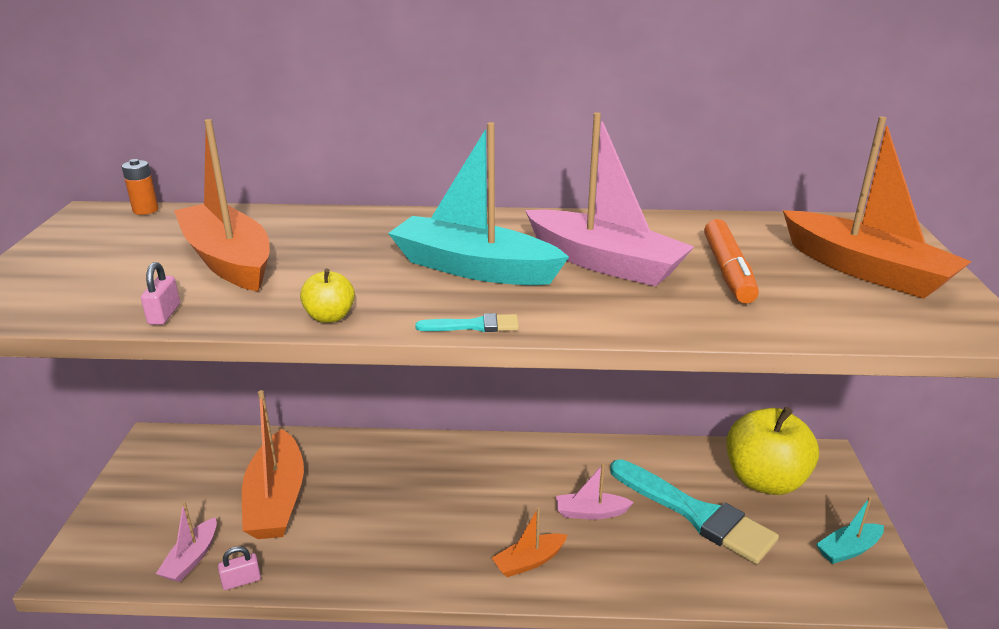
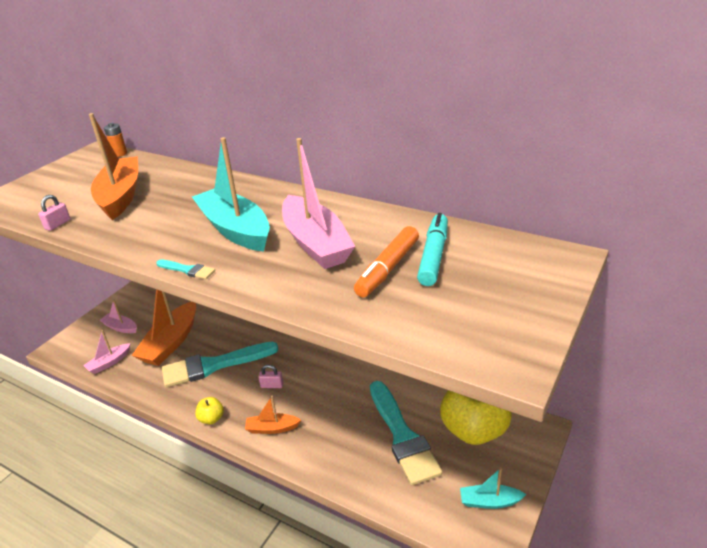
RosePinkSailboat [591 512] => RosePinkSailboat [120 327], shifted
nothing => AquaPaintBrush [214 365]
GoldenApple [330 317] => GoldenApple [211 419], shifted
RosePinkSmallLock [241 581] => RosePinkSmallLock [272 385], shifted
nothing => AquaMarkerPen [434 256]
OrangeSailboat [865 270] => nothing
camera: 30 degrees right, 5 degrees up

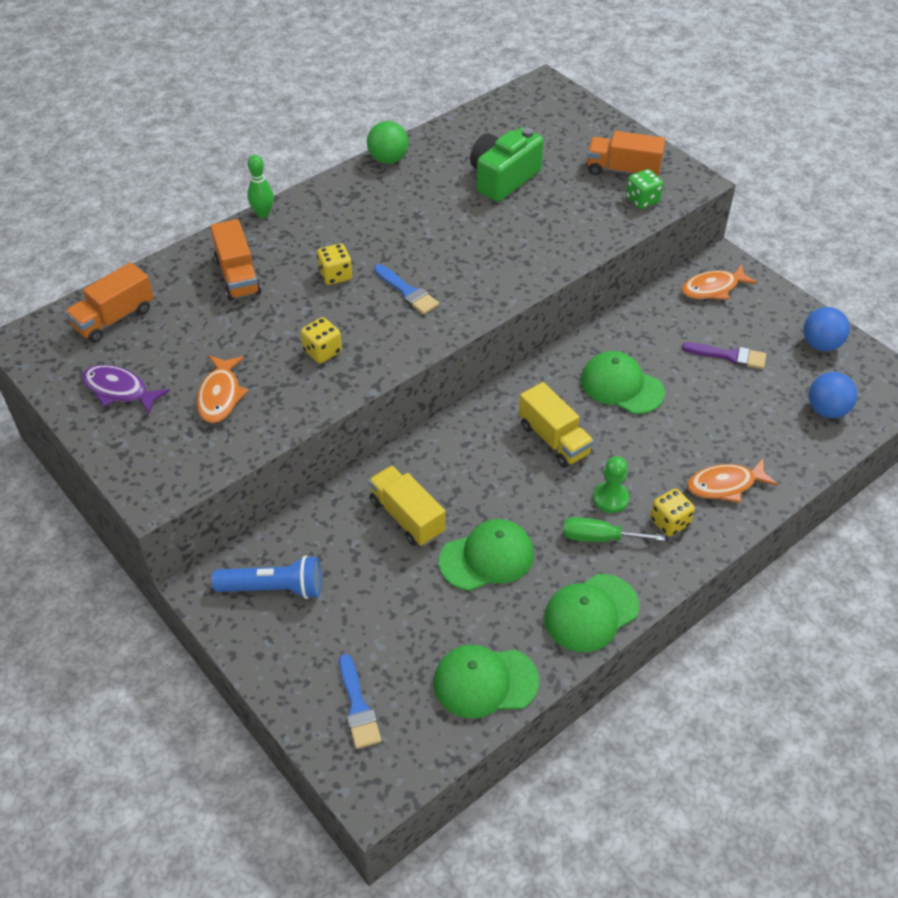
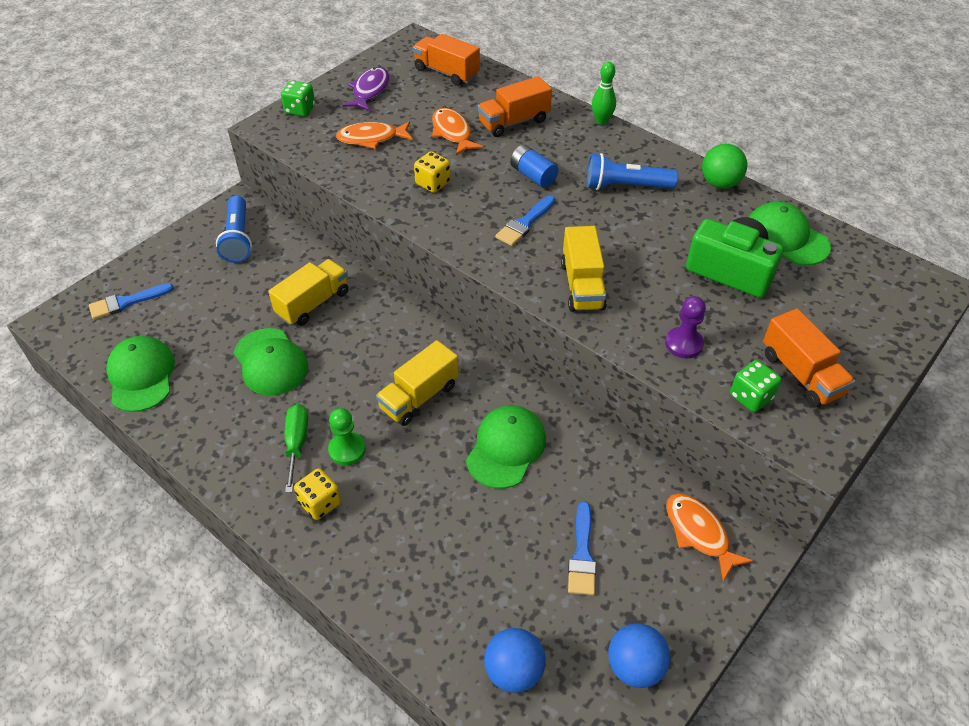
nothing => GreenGameDie [300 110]
OrangeToyFish [725 485] => OrangeToyFish [452 133], shifted
GoldenGameDie [335 275] => BlueAaBattery [533 176]
nothing => GoldenTruck [582 285]
RoyalPurplePaintBrush [729 356] => BluePaintBrush [582 554]
nothing => BluePocketTorch [625 186]
nothing => RoyalPurpleChessPawn [683 344]
GreenBaseballCap [591 613] => GreenBaseballCap [785 238], shifted
OrangeTruck [623 170] => OrangeTruck [801 374], 150 degrees clockwise
camera: 80 degrees right, 0 degrees up

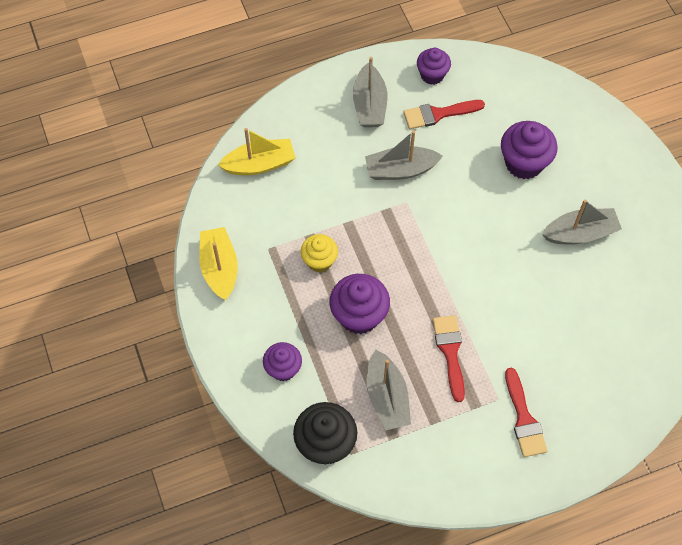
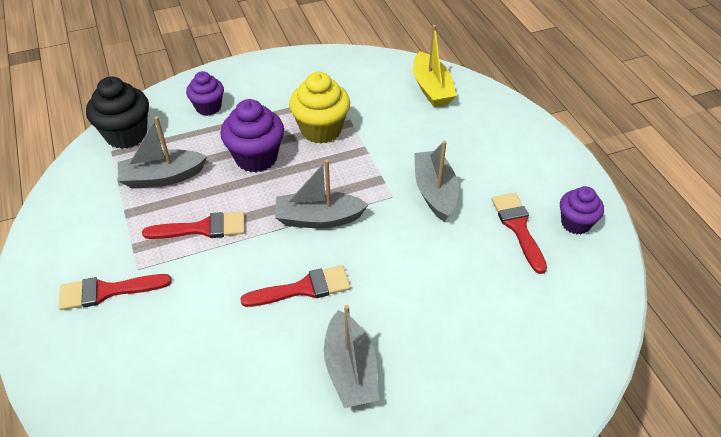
nothing => ScarletPaintBrush [303 288]
GraySailboat [369 105] => GraySailboat [318 218], shifted
GoldenFairyCake [319 261] => GoldenFairyCake [321 130], x1.56
GoldenSailboat [219 268] => nothing
RoyalPurpleFairyCake [524 163] => nothing
camera: 90 degrees right, 15 degrees down

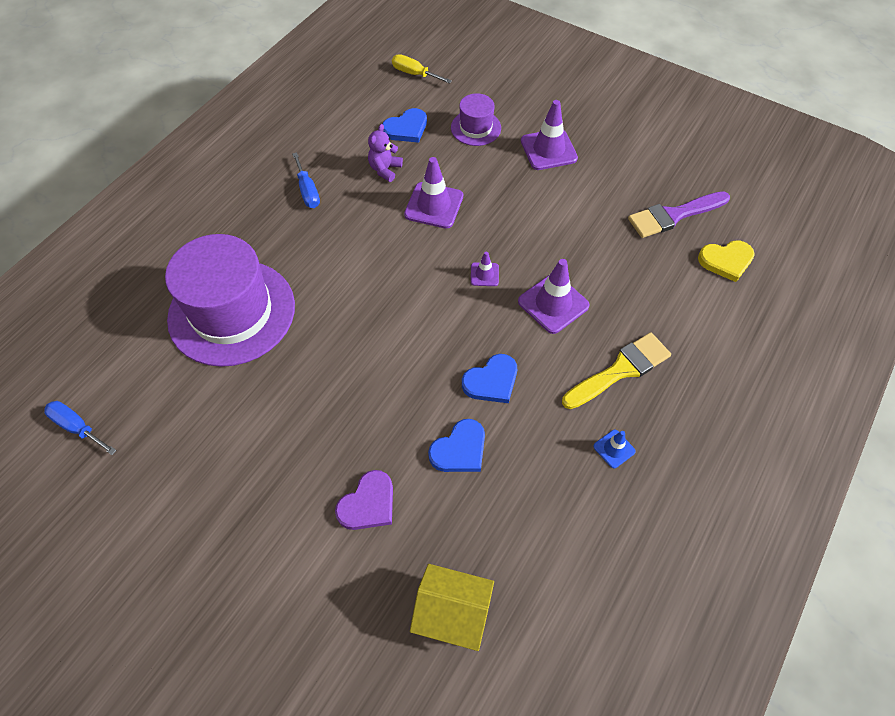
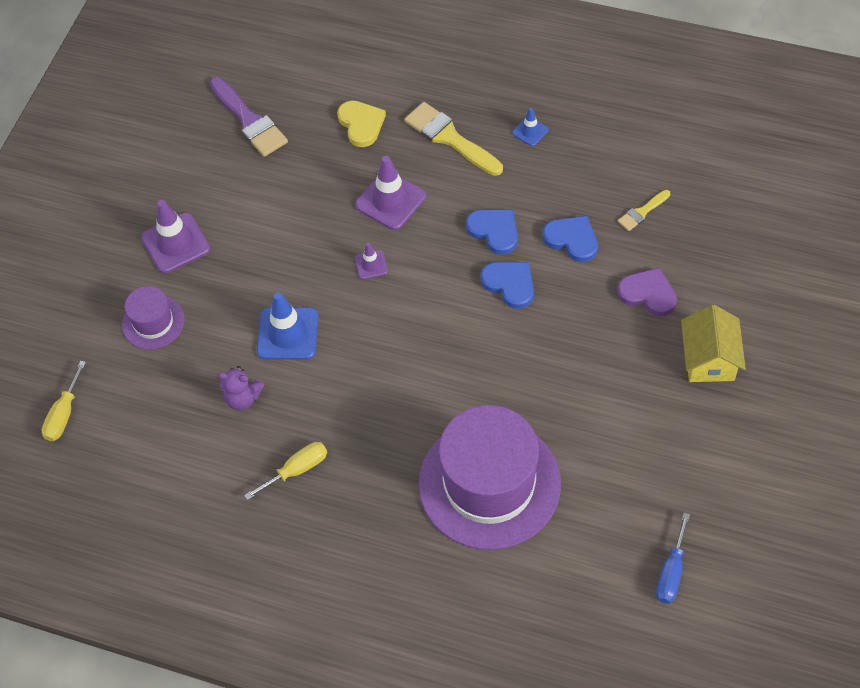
BlueScrewdriver [308 191] => GoldenScrewdriver [297 470]
RoyalPurpleRoadCone [434 205] => BlueRoadCone [287 333]
GoldenLoveHeart [726 261] => GoldenLoveHeart [361 124], shifted
BlueLoveHeart [406 128] => BlueLoveHeart [510 284], shifted
nothing => GoldenPaintBrush [642 212]
GoldenHouse [452 613] => GoldenHouse [709 359], shifted
camera: 100 degrees left, 0 degrees up

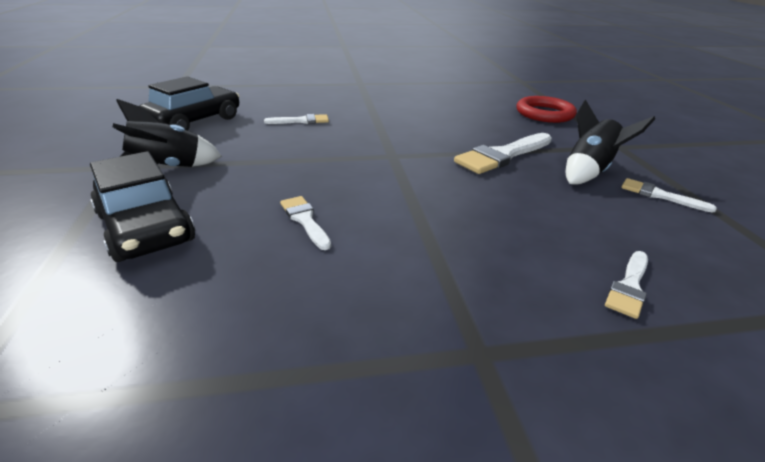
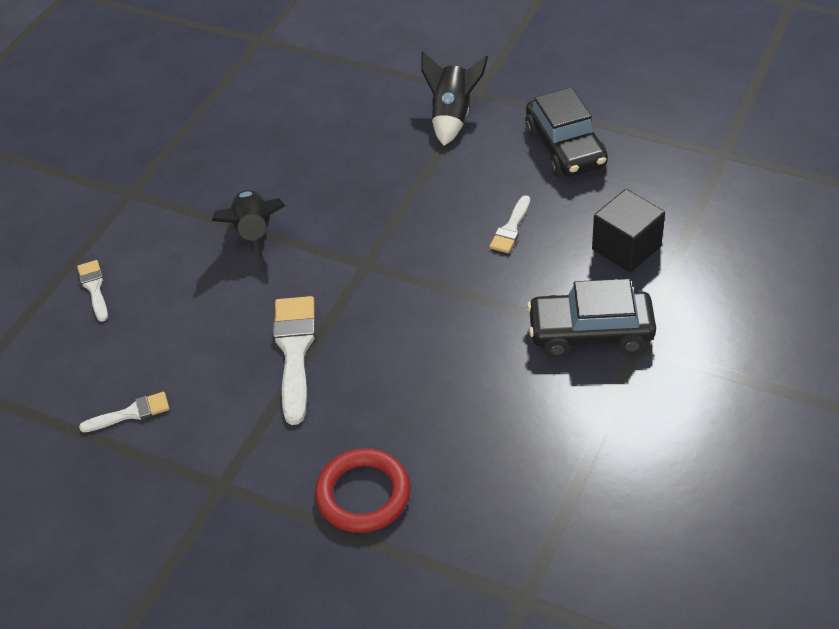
BlackToyRocket [589 171] => BlackToyRocket [254 235], shifted
BlackCar [145 228] => BlackCar [590 332], shifted
nothing => BlackSolidCube [626 248]
SnowWhitePaintBrush [305 220] => nothing
camera: 130 degrees right, 15 degrees up

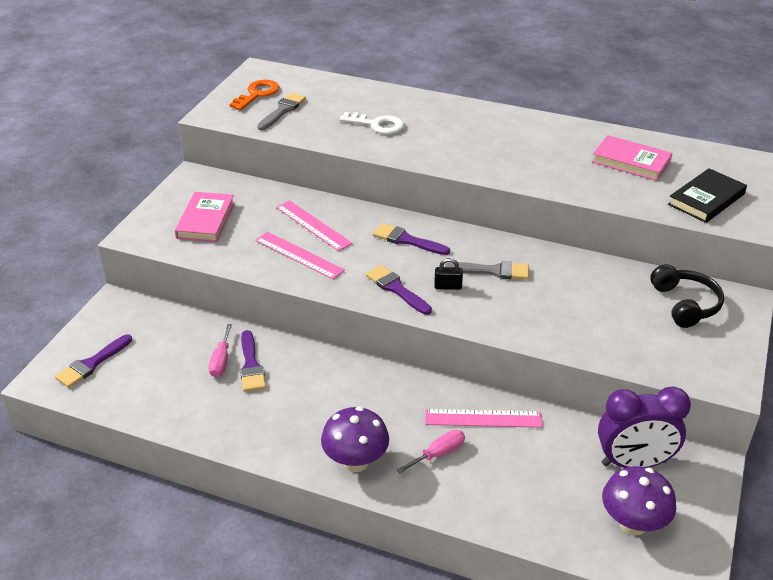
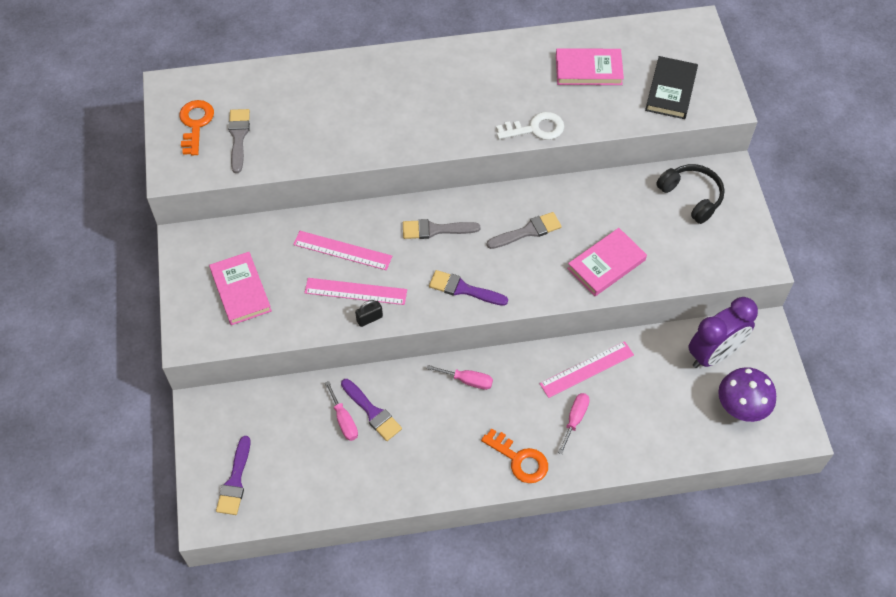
BlackSmallLock [448 286] => BlackSmallLock [369 319], shifted
RoyalPurplePaintBrush [407 240] => GrayPaintBrush [435 230]
nothing => RosePinkScrewdriver [468 380]
RoyalPurpleFungus [355 462] => OrangeKey [519 459]
SnowWhiteKey [377 125] => SnowWhiteKey [535 129], shifted
nothing => RosePinkHardcover [606 264]
camera: 30 degrees left, 20 degrees up

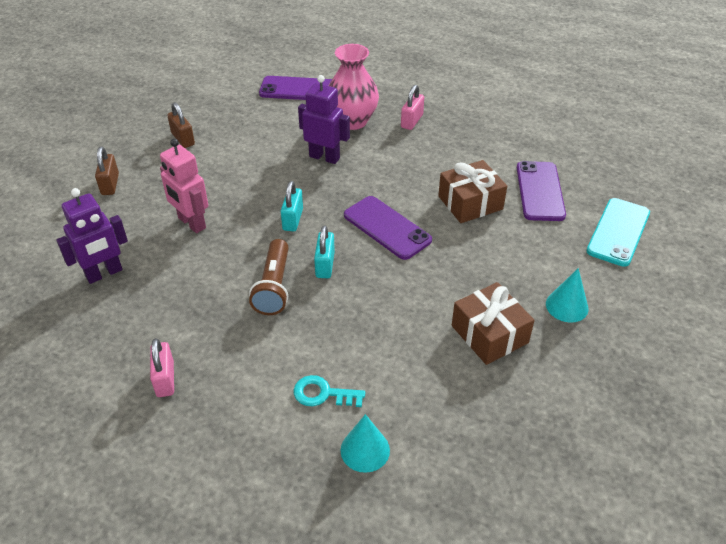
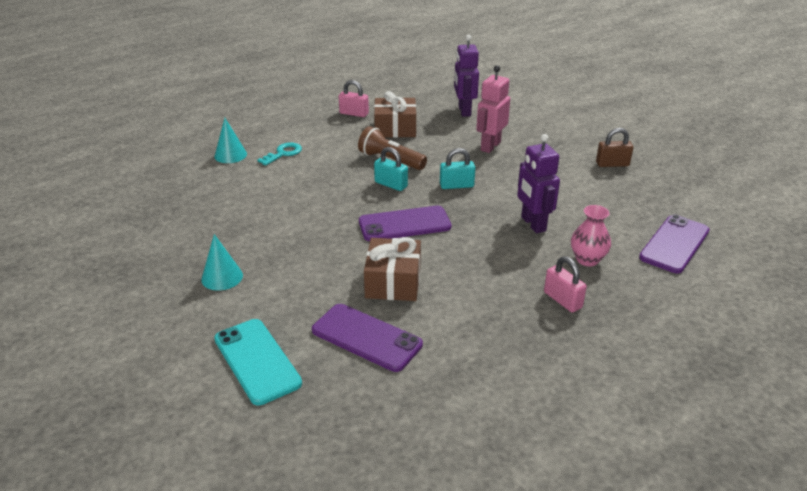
BrownGift [489 334] => BrownGift [395 128], shifted
AquaSmallLock [293 219] => AquaSmallLock [456 185], 45 degrees counterclockwise
RosePinkToyRobot [191 223] => RosePinkToyRobot [490 146], 45 degrees counterclockwise
RoyalPurpleToyRobot [324 157] => RoyalPurpleToyRobot [533 224], 105 degrees clockwise
RosePinkTallVase [352 121] => RosePinkTallVase [587 259], x0.62
BrownSmallLock [110 184] => nothing
camera: 120 degrees right, 10 degrees down

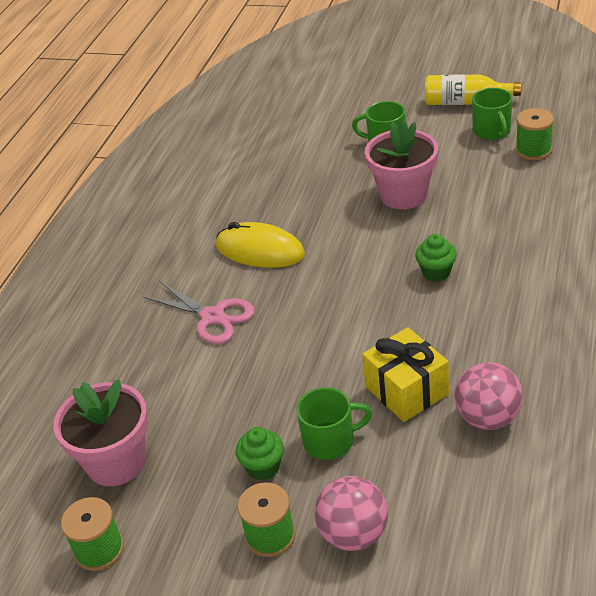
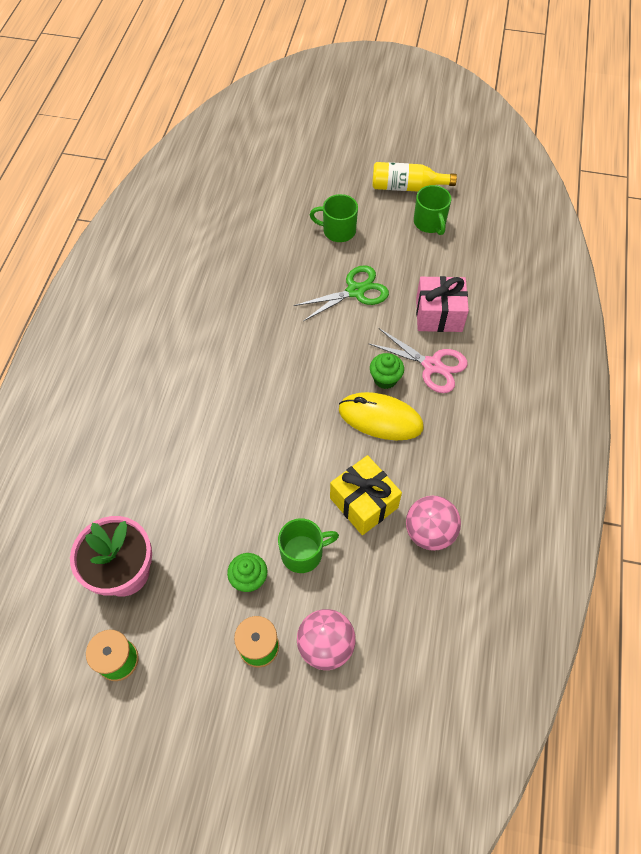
RosePinkPottedPlant [403 195] => GreenScissors [355 291]
GoldenMouse [260 250] => GoldenMouse [380 418], shifted
RosePinkScissors [213 317] => RosePinkScissors [432 365], shifted
nothing => RosePinkGift [439 315]
GreenReelOfThread [533 150] => nothing
camera: 10 degrees left, 20 degrees up

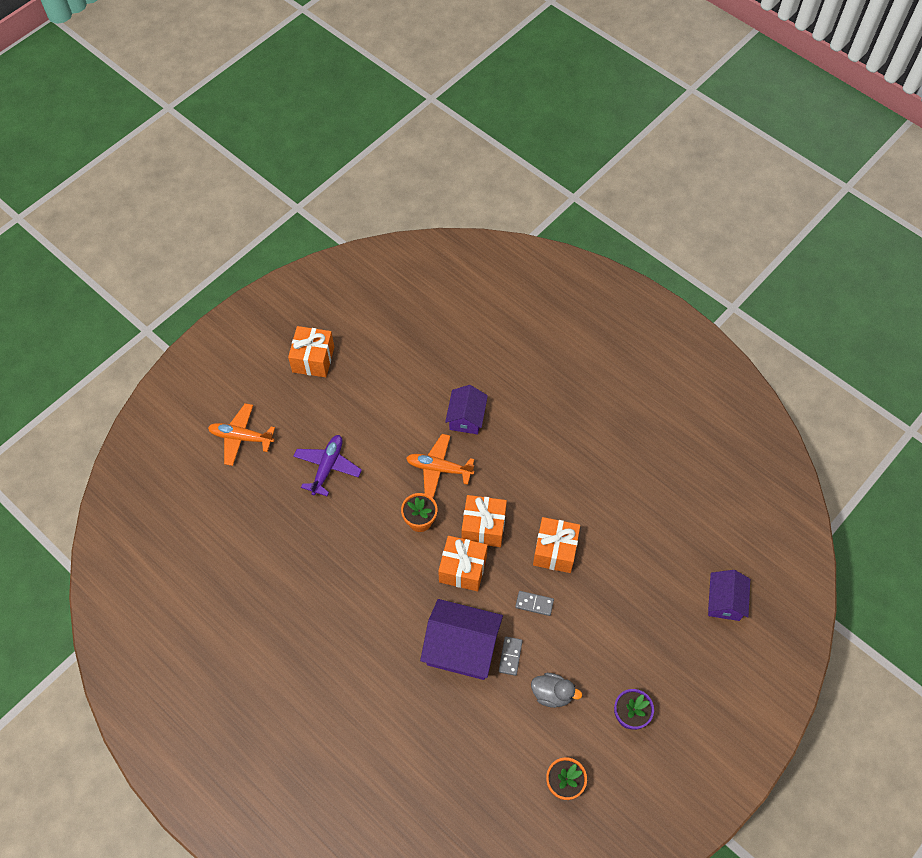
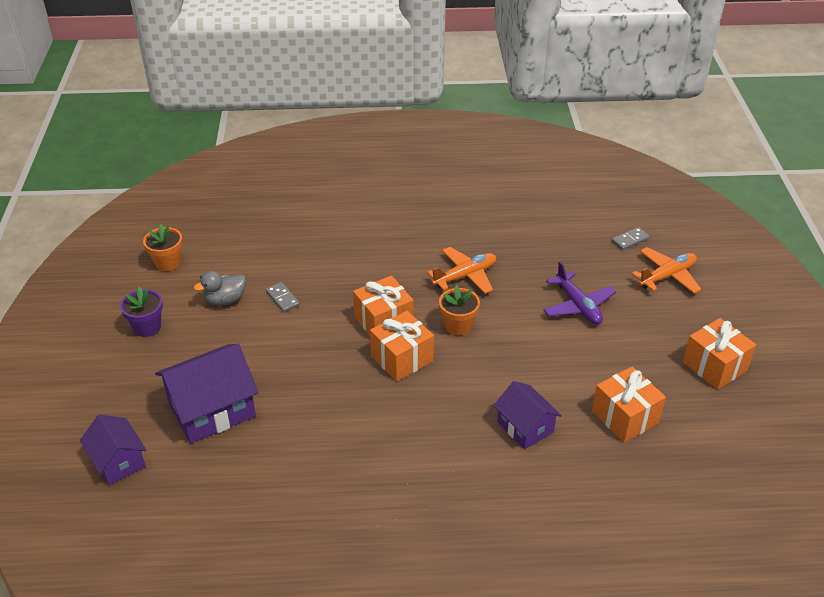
RoyalPurpleHouse [462 648] => RoyalPurpleHouse [212 410], shifted
OrangePlane [439 468] => OrangePlane [465 276], shifted
OrangeGift [555 551] => OrangeGift [625 417], shifted
GrayDominoPiece [534 604] => GrayDominoPiece [630 240], shifted
camera: 135 degrees right, 20 degrees down

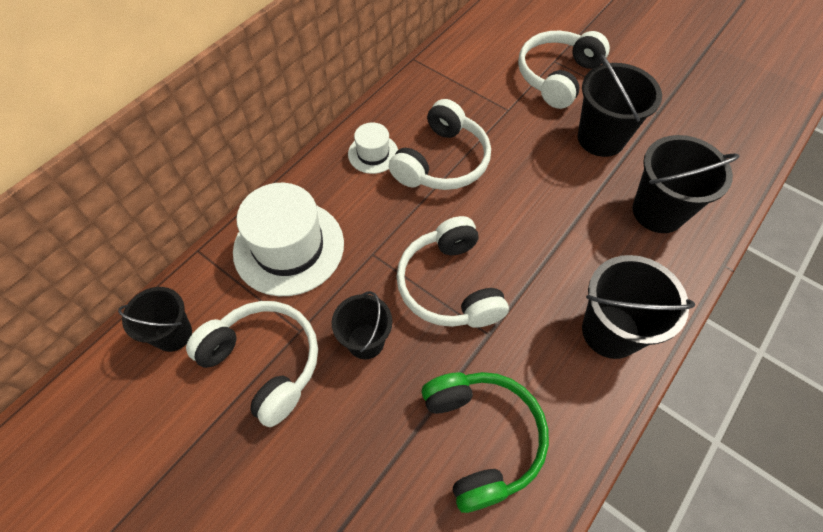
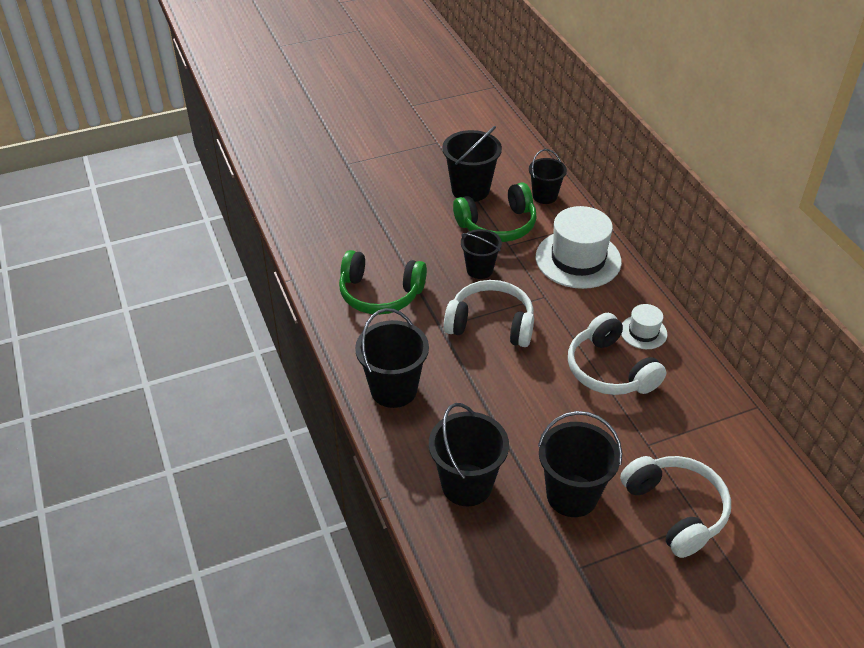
nothing => BlackBucket [470 190]
SnowWhiteHeadset [264 363] => GreenHeadset [497 225]
camera: 120 degrees right, 15 degrees down

